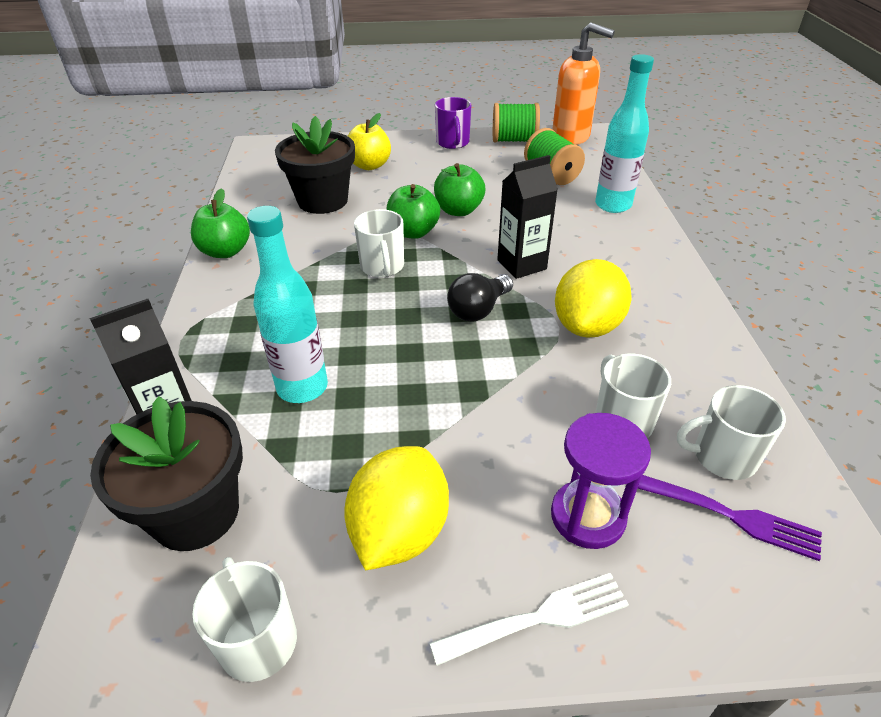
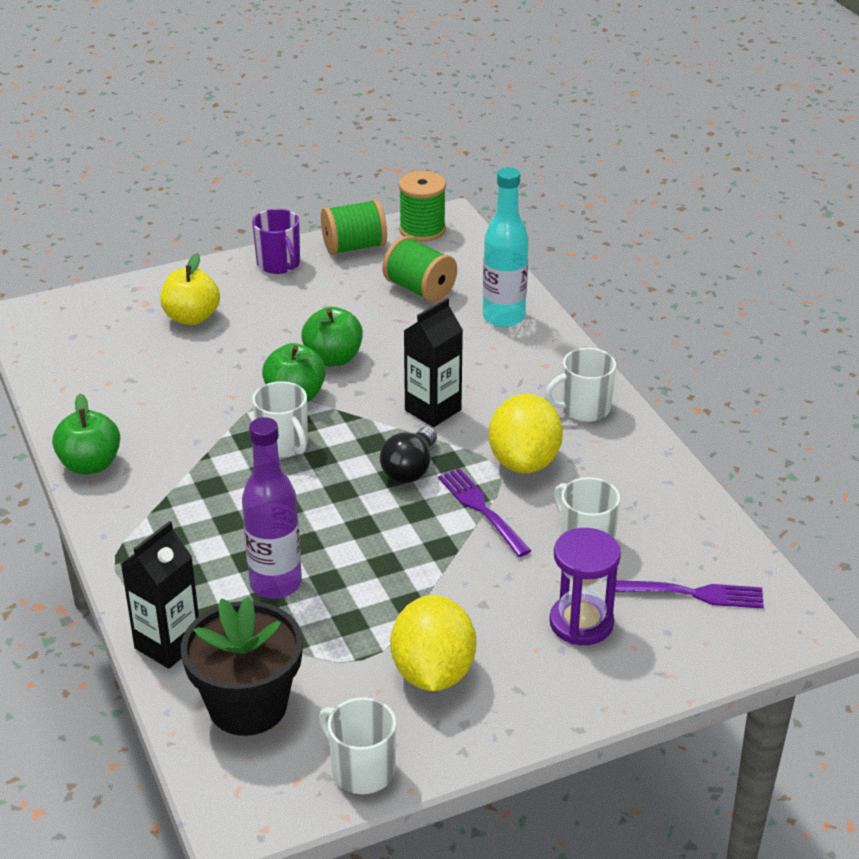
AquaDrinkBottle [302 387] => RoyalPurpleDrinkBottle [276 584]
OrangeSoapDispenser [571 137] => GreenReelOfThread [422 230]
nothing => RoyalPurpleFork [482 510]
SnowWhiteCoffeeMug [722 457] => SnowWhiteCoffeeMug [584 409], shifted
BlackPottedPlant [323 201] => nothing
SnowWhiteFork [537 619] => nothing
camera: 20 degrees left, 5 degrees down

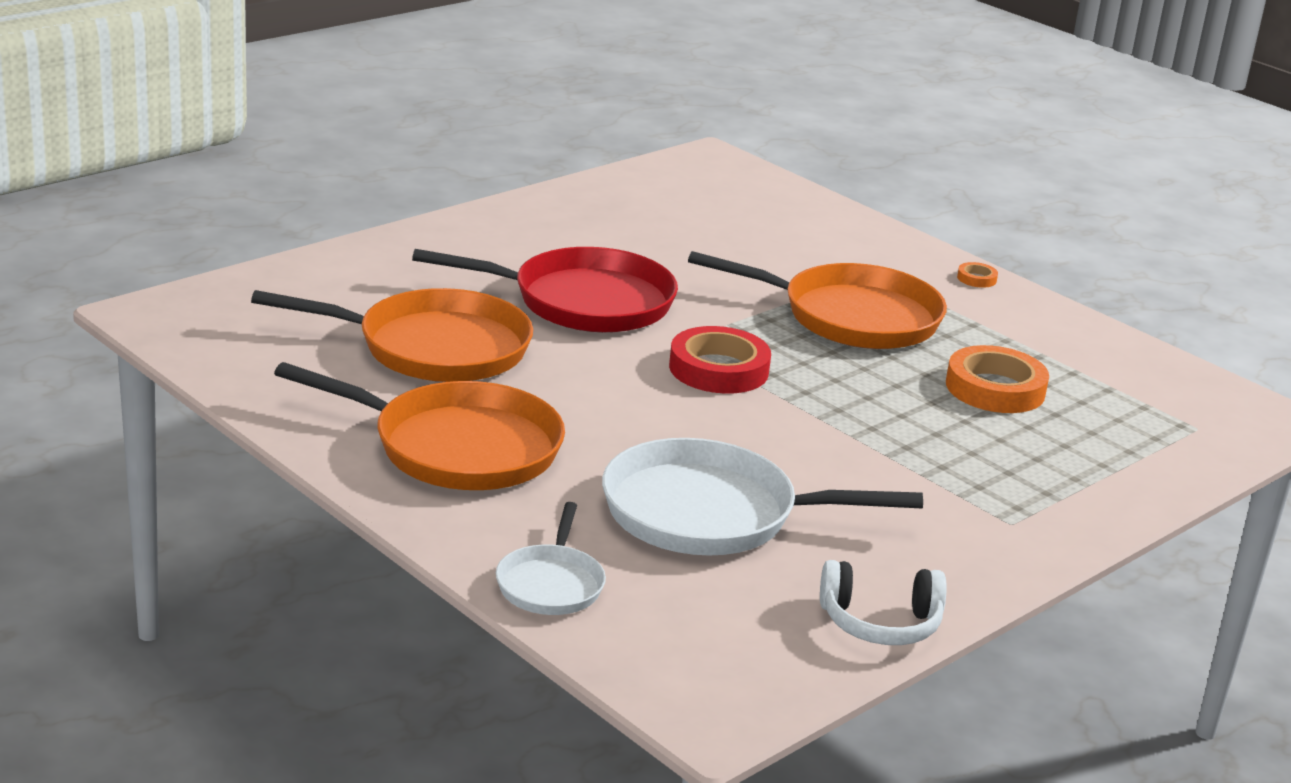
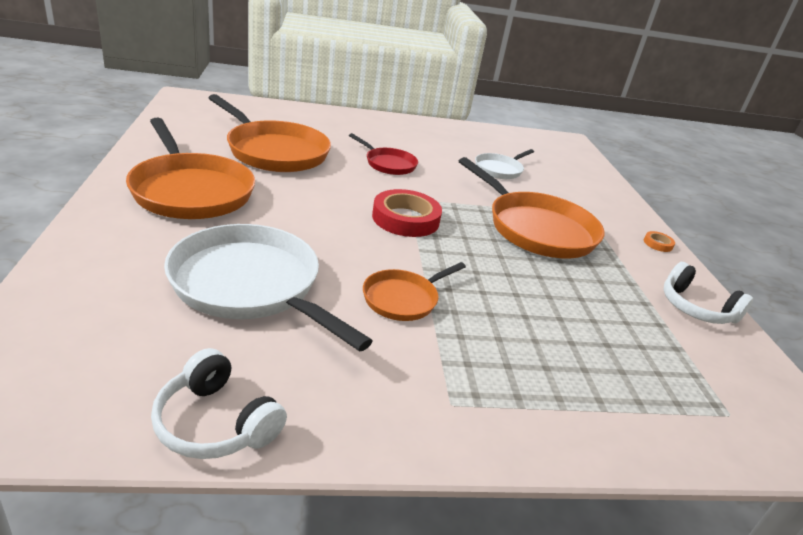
ScarletFryingPan [583 302] => ScarletFryingPan [388 164], x0.53
nothing => OrangeFryingPan [403 299]
SnowWhiteFryingPan [551 584] => SnowWhiteFryingPan [499 169], shifted
nothing => SnowWhiteHeadset [696 308]
OrangeRollOfTape [995 388] => nothing
camera: 35 degrees right, 5 degrees up

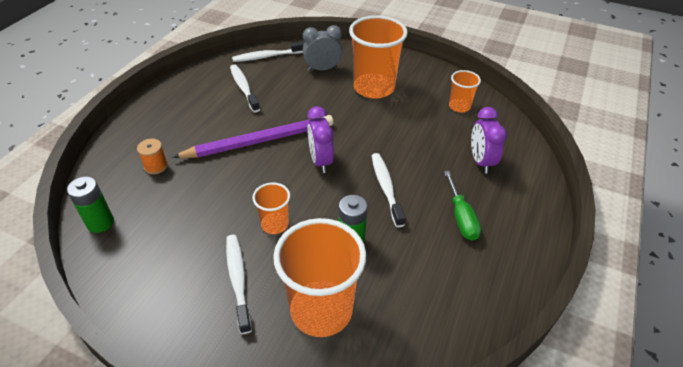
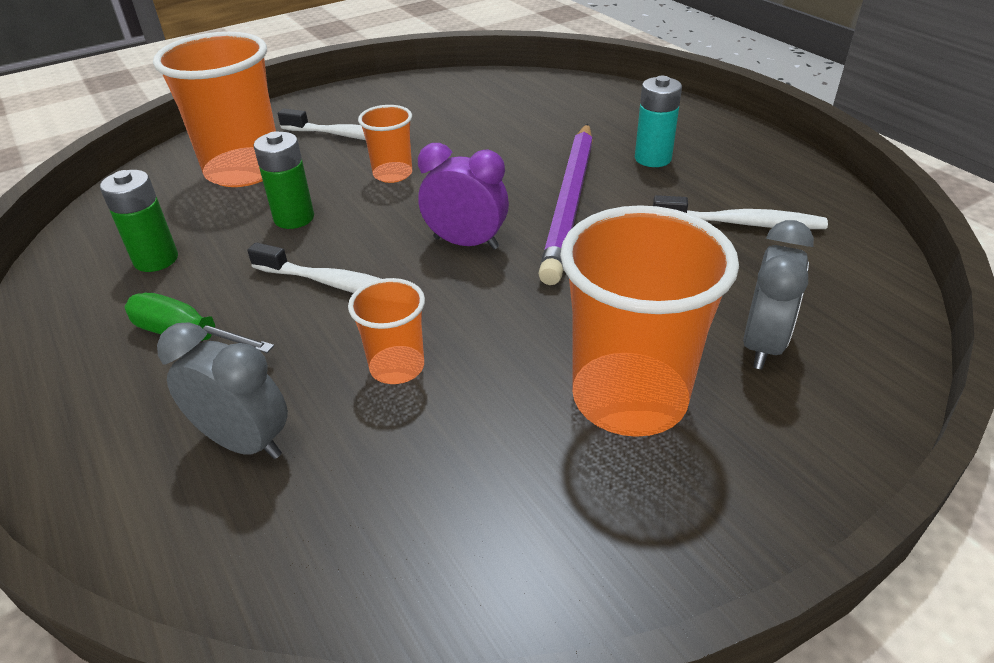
GreenAaBattery [100 223] => GreenAaBattery [156 259], shifted
RoyalPurpleBedsideClock [480 161] => GrayBedsideClock [245 442]
OrangeCup [459 106] => OrangeCup [397 367], shifted
nothing => AquaAaBattery [653 158]
OrangeReelOfThread [156 166] => nothing
SnowWhiteDentalBrush [267 56] => nothing
camera: 125 degrees right, 5 degrees down

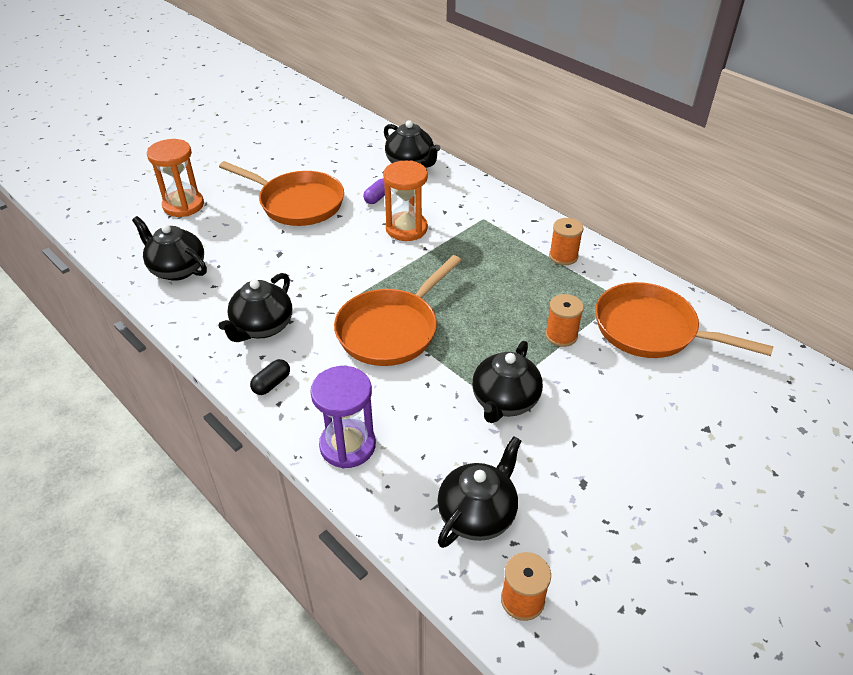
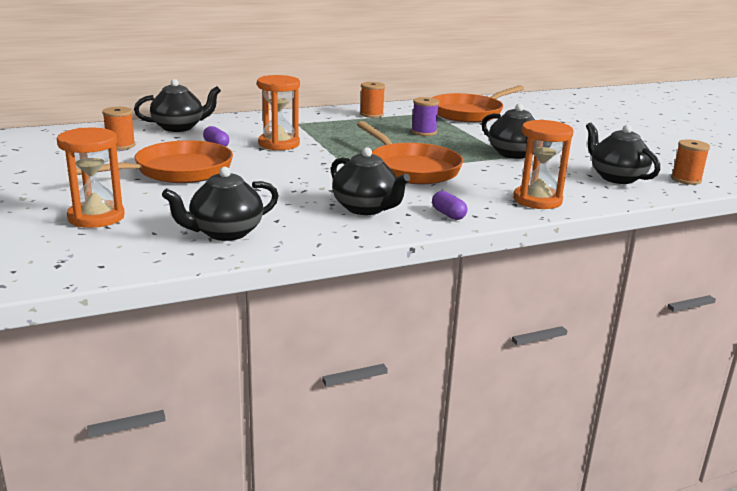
OrangeReelOfThread [561 335] => OrangeReelOfThread [120 145], shifted
nothing => RoyalPurpleReelOfThread [424 132]
BlackPillShape [271 384] => RoyalPurplePillShape [448 214]
RoyalPurpleSandglass [347 445] => OrangeSandglass [537 200]
camera: 70 degrees left, 20 degrees down

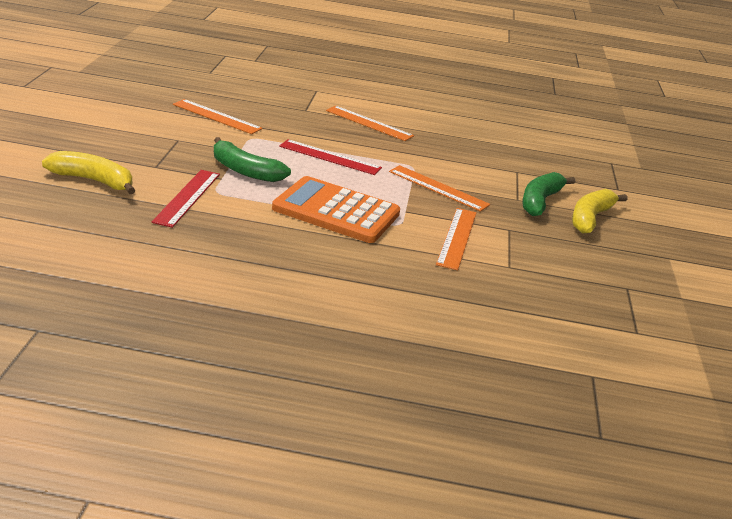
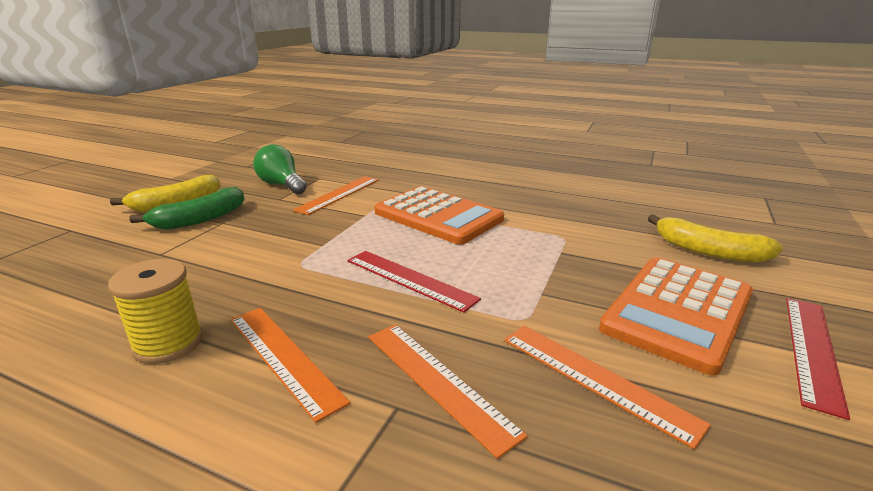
nothing => GoldenReelOfThread [168 343]
nothing => GreenLightbulb [281 185]
OrangeRuler [438 188] => OrangeRuler [438 381], shifted
nothing => OrangeCalculator [677 312]
ScarletRuler [187 197] => ScarletRuler [812 350], shifted
GreenToyBanana [245 171] => nothing
camera: 160 degrees left, 5 degrees down

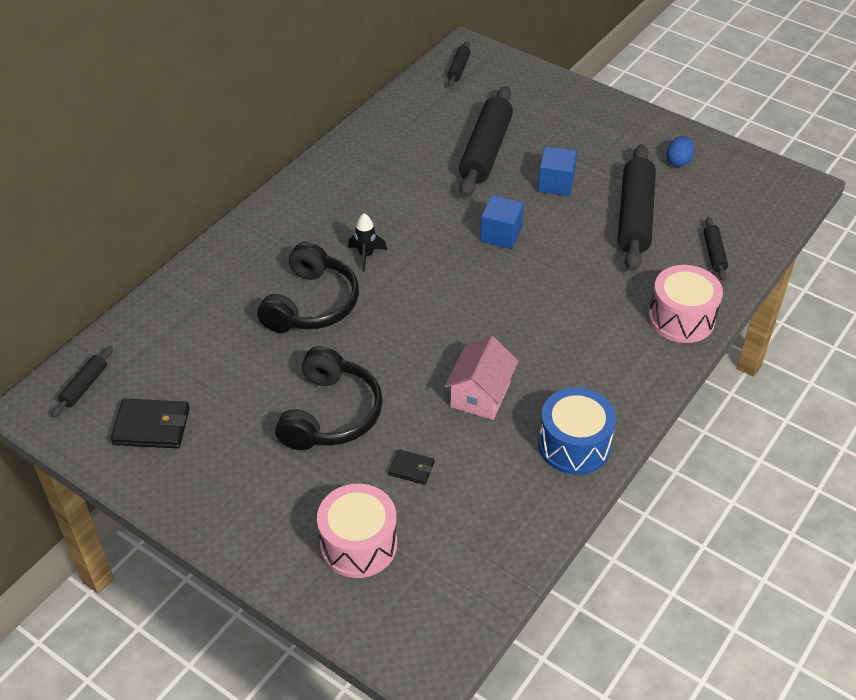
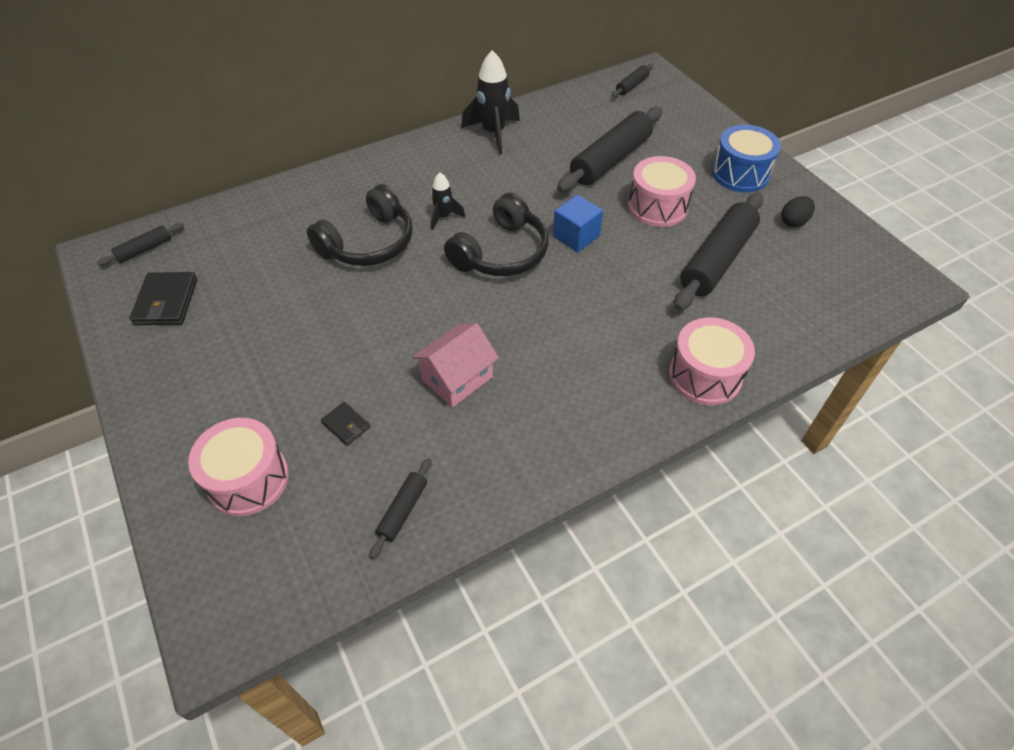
BlackCardWallet [151 427] => BlackCardWallet [166 302], 60 degrees clockwise
BlackDoughRoller [714 253] => BlackDoughRoller [403 510], shifted
BlackHeadset [331 414] => BlackHeadset [501 253], shifted
nothing => BlackToyRocket [493 133]
BlueSolidCube [555 183] => RosePinkDrum [657 207]
BlueDrum [574 445] => BlueDrum [740 174], shifted
BlueToyEgg [678 161] => BlackToyEgg [793 222]
camera: 25 degrees right, 5 degrees up

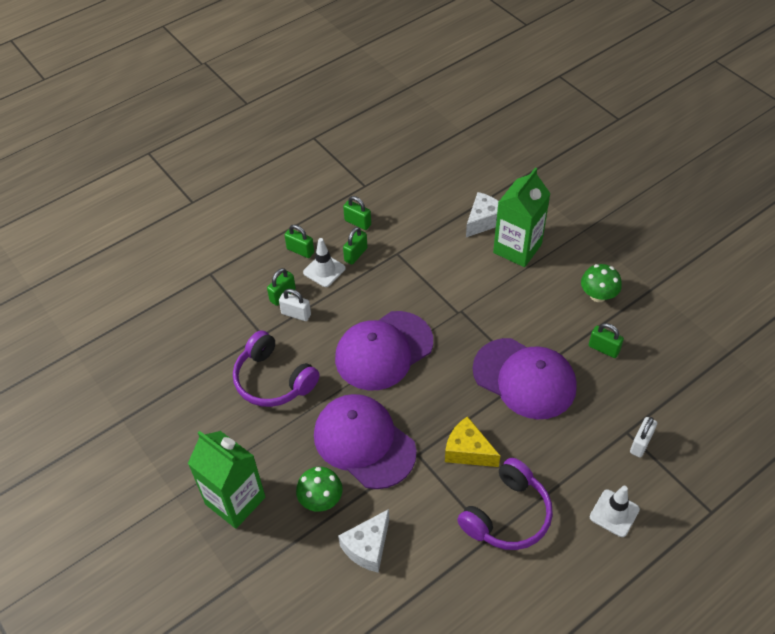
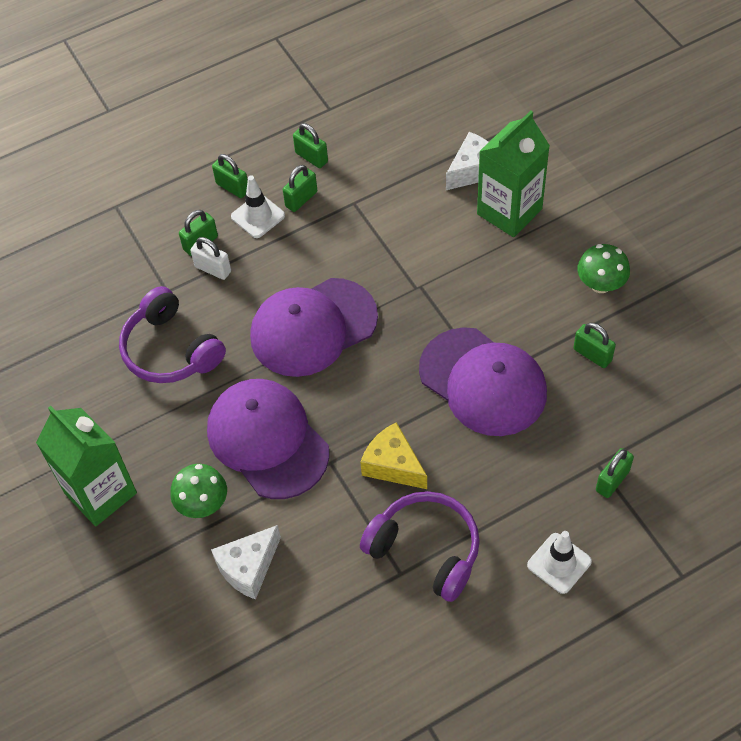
RoyalPurpleHeadset [507 515] => RoyalPurpleHeadset [426 550], 105 degrees counterclockwise
SnowWhiteSmallLock [640 443] => GreenSmallLock [612 481]
camera: 10 degrees right, 5 degrees up

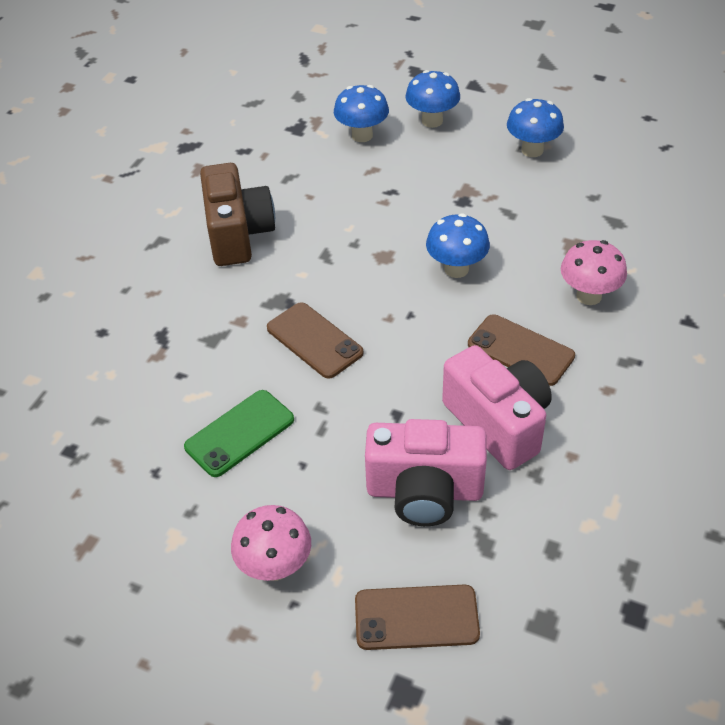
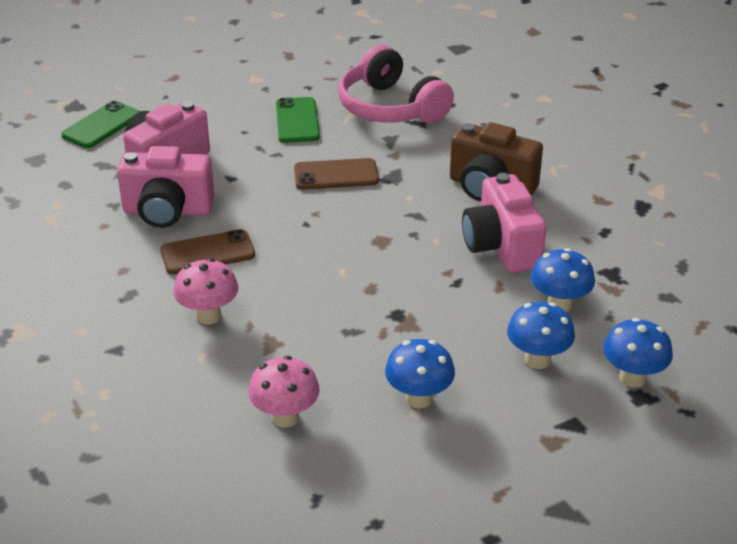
BrownSmartphone [416 617] => GreenSmartphone [101 125]
RosePinkFungus [275 567] => RosePinkFungus [285 417], shifted
nothing => RosePinkHeadset [391 107]
nothing => RosePinkCompactCamera [501 247]
BlueFungus [456 269] => BlueFungus [632 378], shifted
camera: 125 degrees right, 10 degrees down

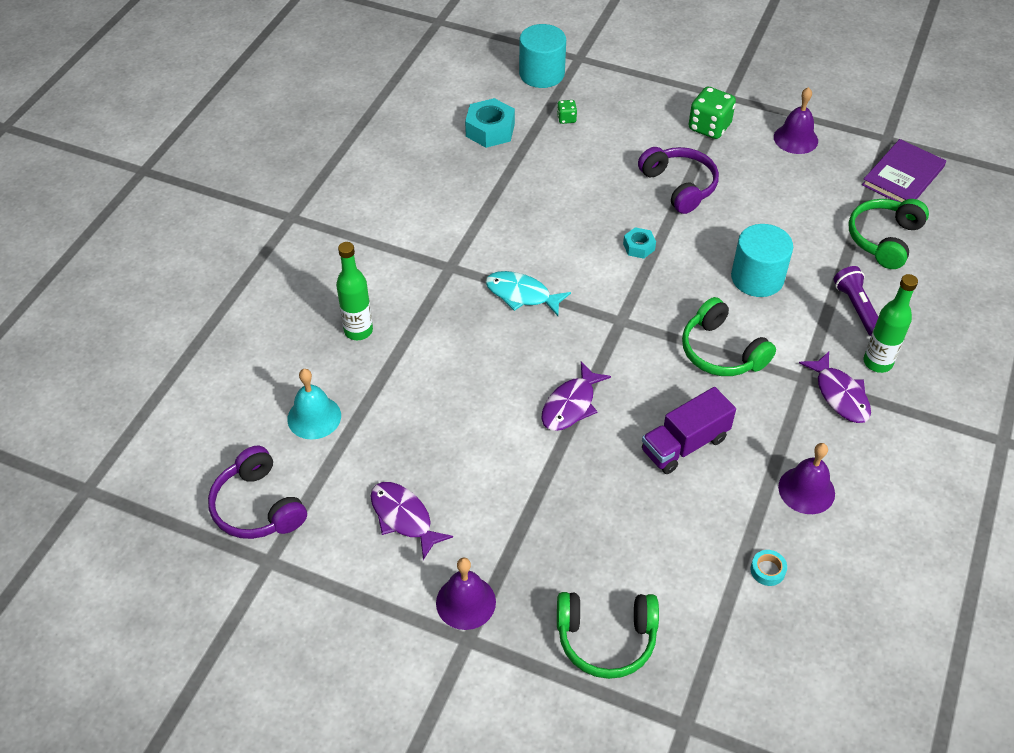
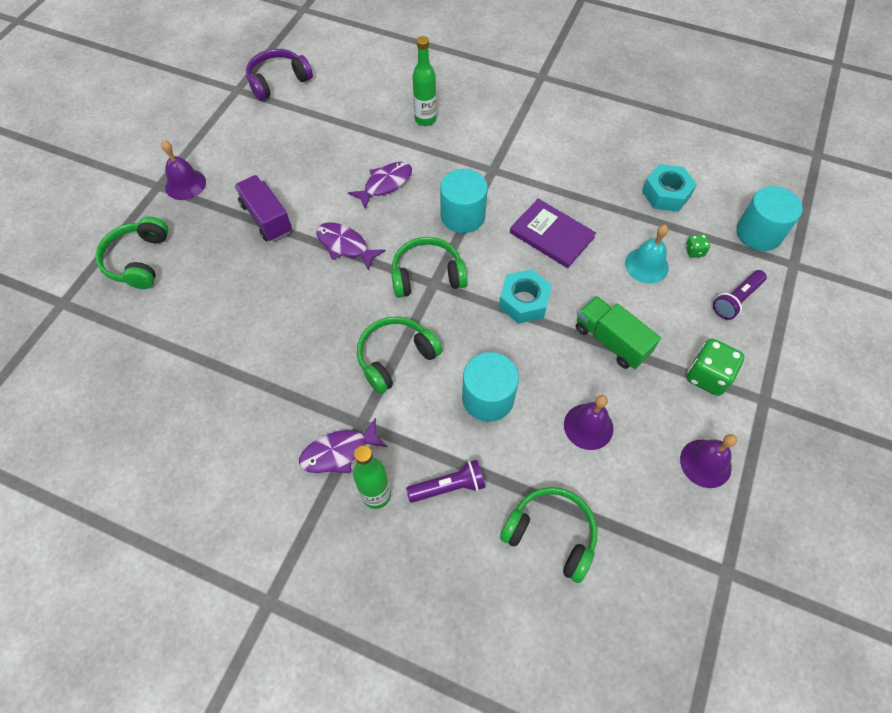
RoyalPurpleTruck [684 444] => RoyalPurpleTruck [267 218], shifted
RoyalPurpleToyFish [404 518] => RoyalPurpleToyFish [385 184], shifted
nothing => GreenHeadset [427 275]
AquaToyFish [522 295] => AquaSolidCylinder [462 215]
AquaNut [639 247] => AquaNut [524 301], x1.75
RoyalPurpleHardcover [903 176] => RoyalPurpleHardcover [551 235], shifted
RoyalPurpleBell [806 490] => RoyalPurpleBell [588 426], shifted
RoyalPurpleHeadset [679 186] => GreenTruck [611 341]
AquaBell [314 417] => AquaBell [646 265], shifted
nothing => RoyalPurplePocketTorch [736 300]
AquaRollOfTape [767 570] => nothing
camera: 90 degrees right, 10 degrees up

